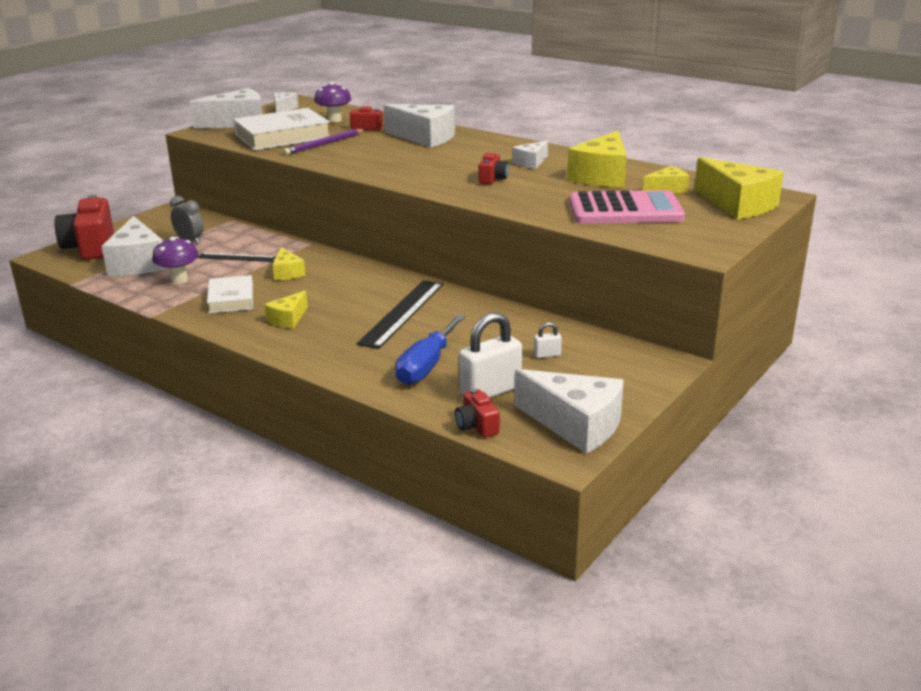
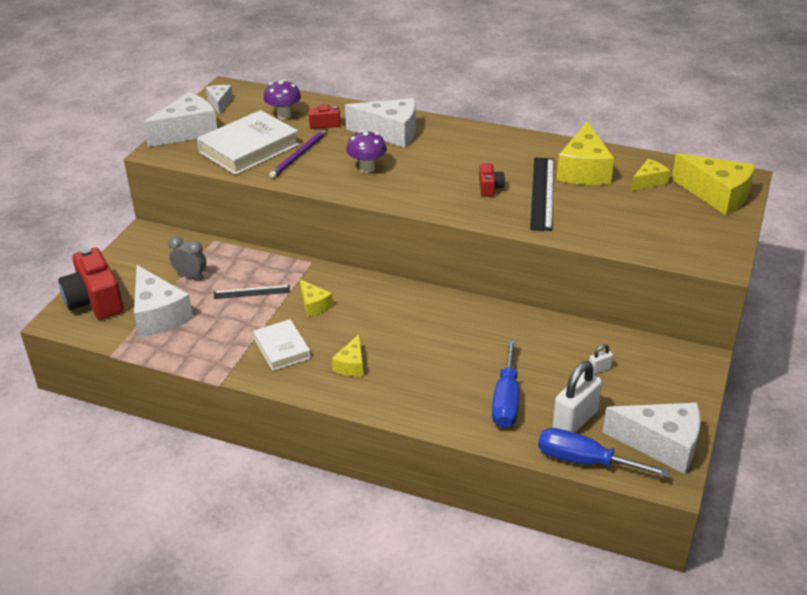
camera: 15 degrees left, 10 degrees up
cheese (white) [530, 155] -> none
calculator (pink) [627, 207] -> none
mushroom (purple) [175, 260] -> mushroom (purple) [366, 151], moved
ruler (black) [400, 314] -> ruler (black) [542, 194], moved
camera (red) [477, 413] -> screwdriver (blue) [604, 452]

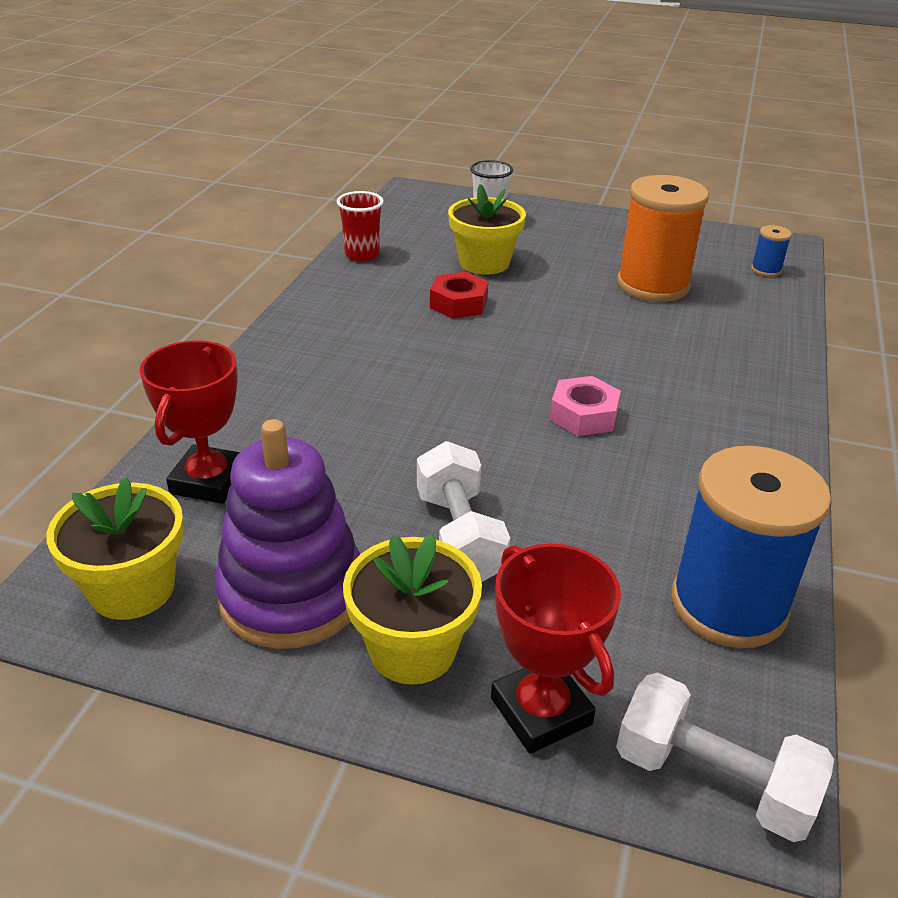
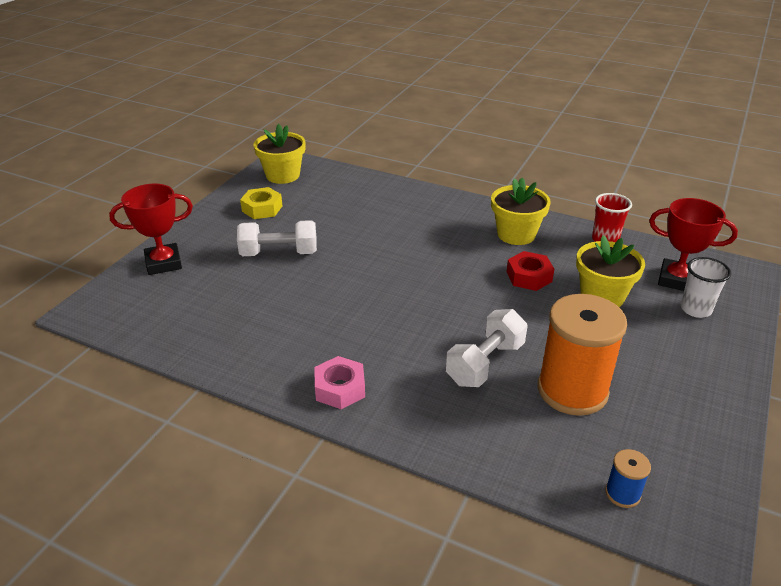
camera: 100 degrees right, 0 degrees up
trophy (red) [190, 422] -> trophy (red) [693, 244], moved
nut (pink) [585, 406] -> nut (pink) [339, 382], moved
stacking toy (purple) [287, 534] -> nut (yellow) [261, 203]
spool (blue) [751, 547] -> none
flower pot (yellow) [412, 609] -> flower pot (yellow) [521, 211], moved
dumbbell (white) [725, 757] -> dumbbell (white) [487, 348], moved

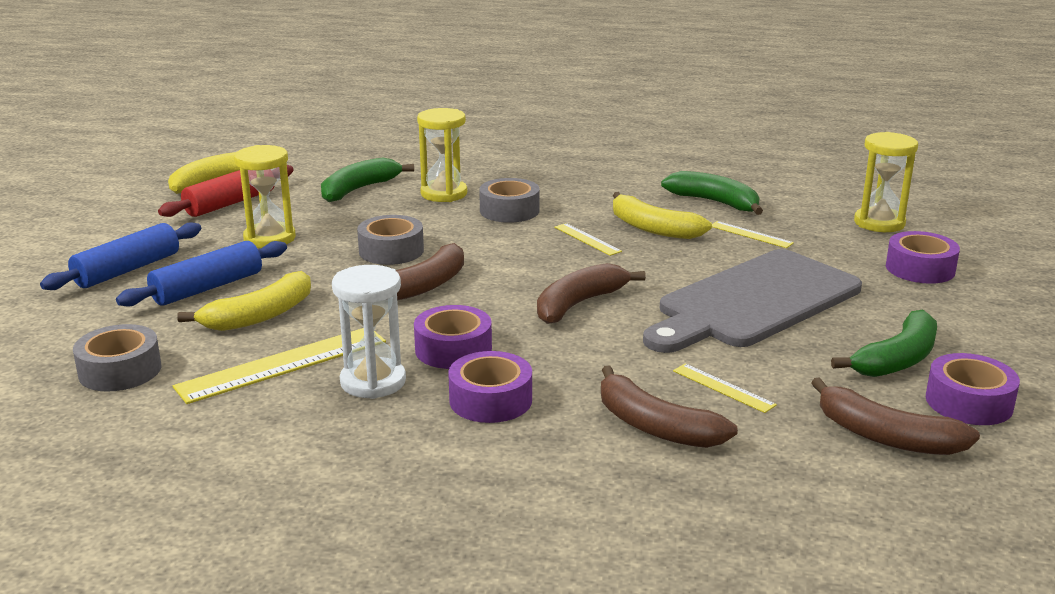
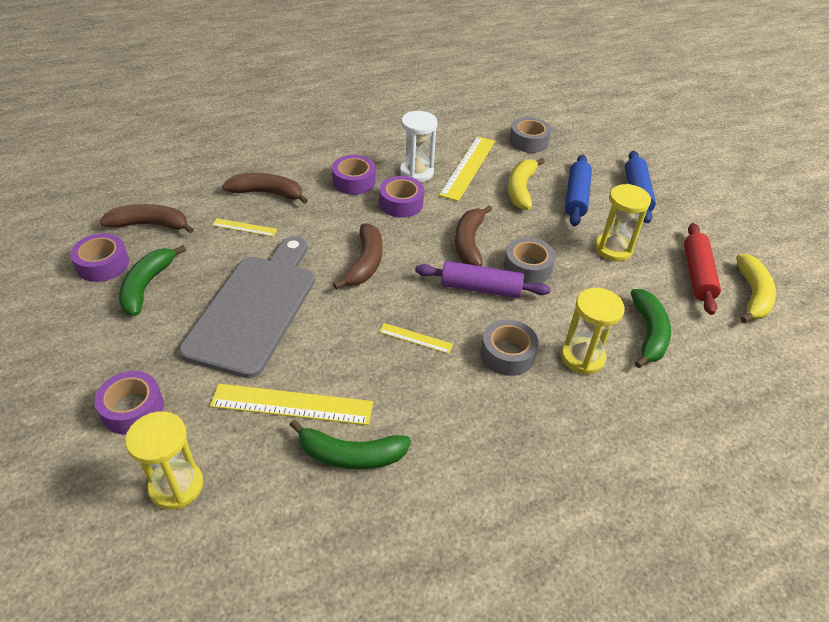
camera: 145 degrees right, 20 degrees up
banana (yellow) [662, 215] -> none
ruler (yellow) [753, 234] -> ruler (yellow) [291, 404], x1.95
none -> rolling pin (purple) [483, 279]

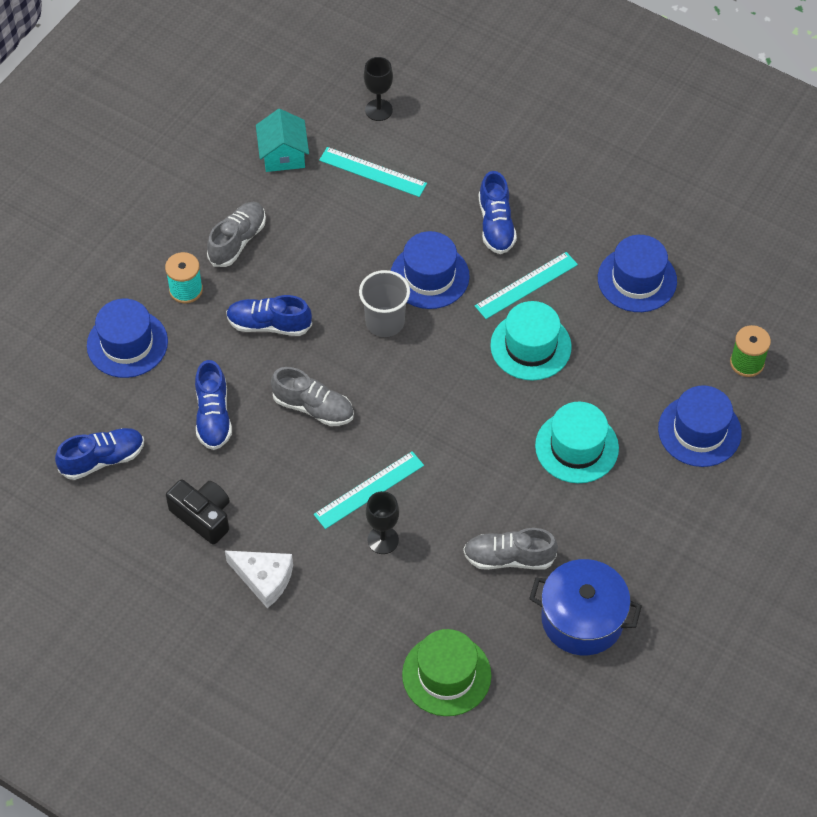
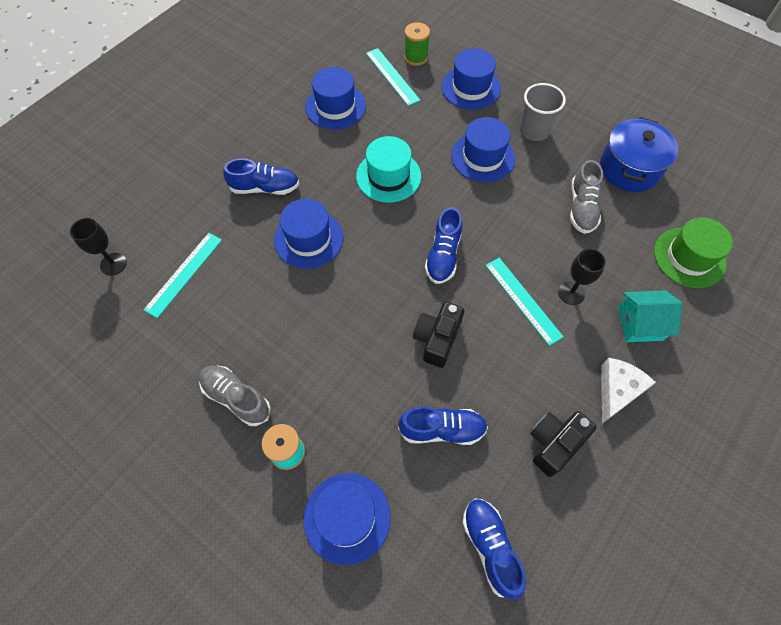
camera: 85 degrees left, 5 degrees up
house (turquoise) [282, 140] -> house (turquoise) [650, 316], moved
ruler (turquoise) [526, 285] -> ruler (turquoise) [393, 77], moved
cup (grey) [384, 303] -> cup (grey) [543, 112], moved
shoe (blue) [269, 315] -> shoe (blue) [444, 245], moved
shoe (grey) [312, 396] -> camera (black) [438, 335]
hat (turquoise) [577, 442] -> hat (blue) [483, 149]

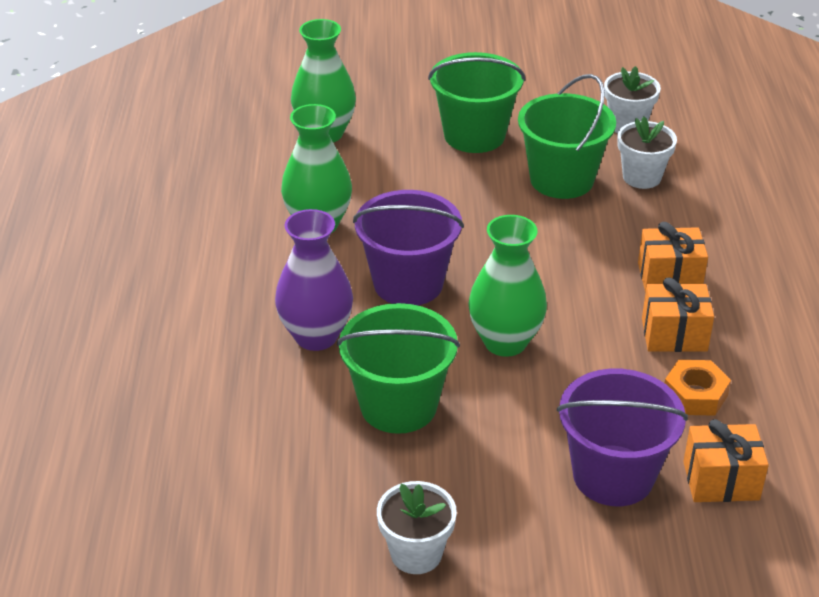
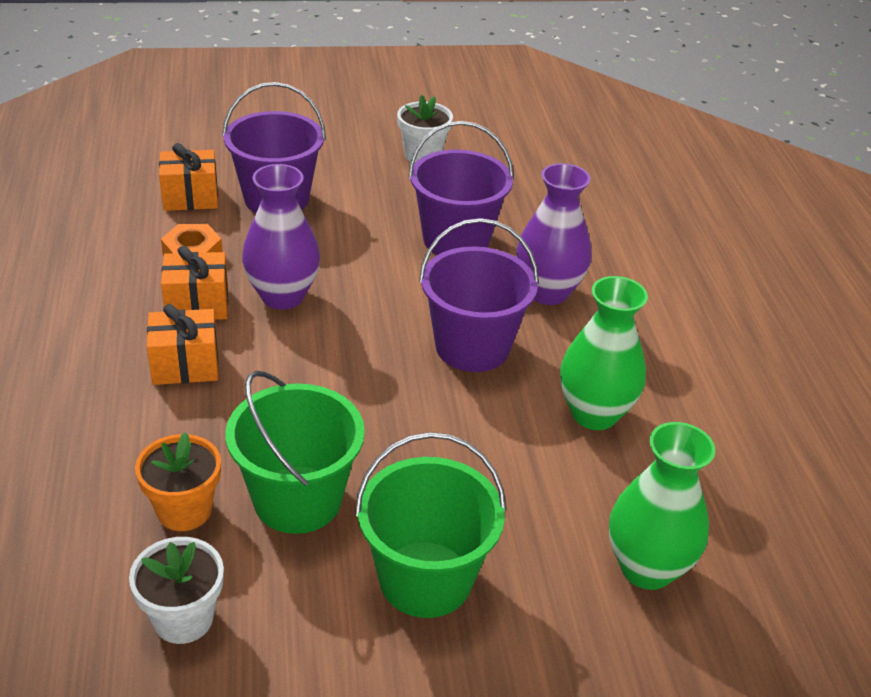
camera: 170 degrees right, 0 degrees up
flower pot (white) [647, 153] -> flower pot (orange) [178, 481]
vase (green) [507, 286] -> none
bucket (green) [398, 368] -> bucket (purple) [461, 188]
none -> vase (purple) [281, 237]

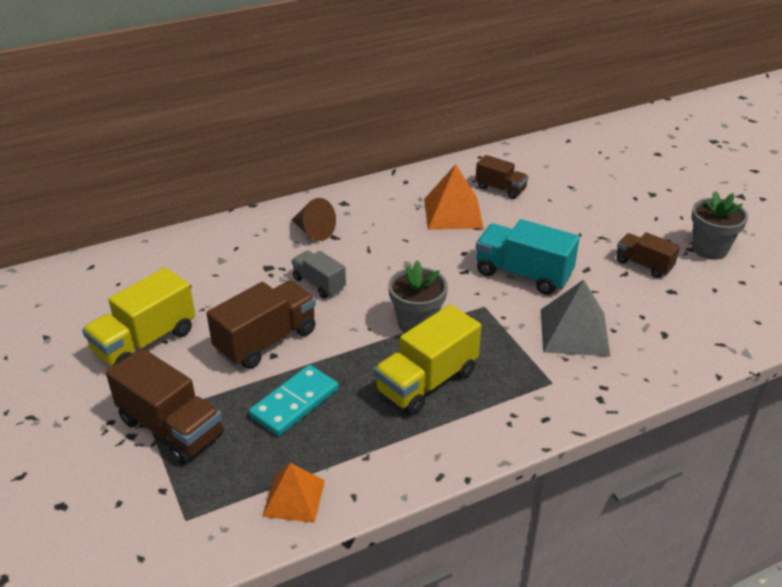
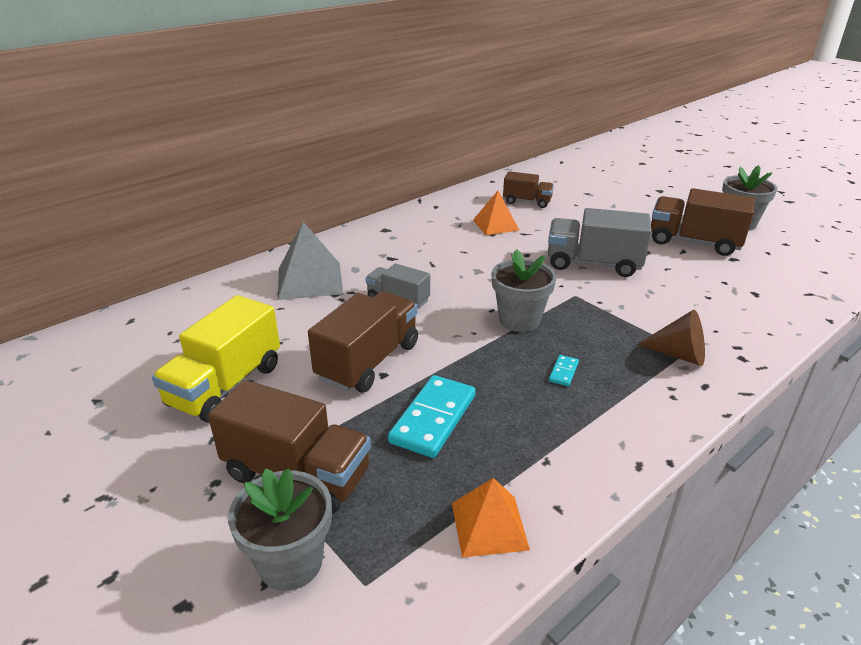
camera: 15 degrees left, 5 degrees down
pyramid (orange) [453, 197] -> pyramid (orange) [496, 213], x0.66
cone (brown) [314, 219] -> cone (brown) [671, 338], moved
truck (turquoise) [528, 257] -> truck (grey) [600, 242]
truck (brown) [648, 255] -> truck (brown) [703, 222], x1.66
pyramid (grey) [575, 318] -> pyramid (grey) [310, 261], moved
truck (yellow) [427, 360] -> domino (turquoise) [564, 370]
none -> flower pot (grey) [280, 529]

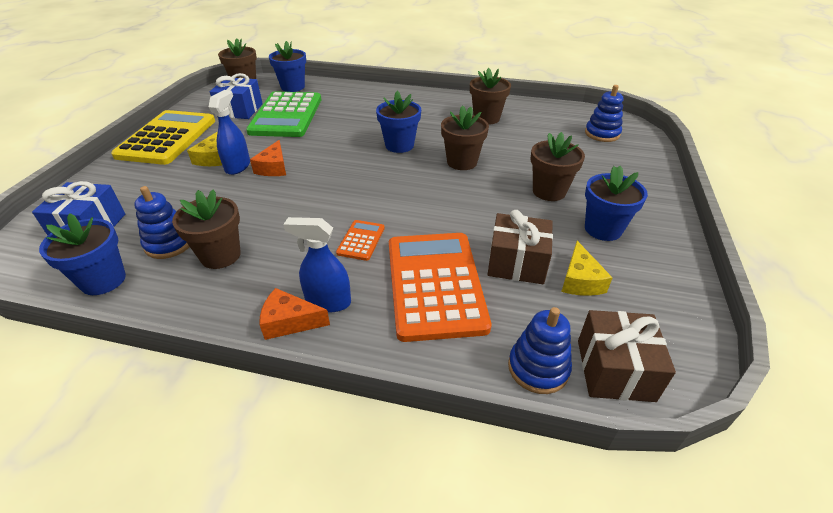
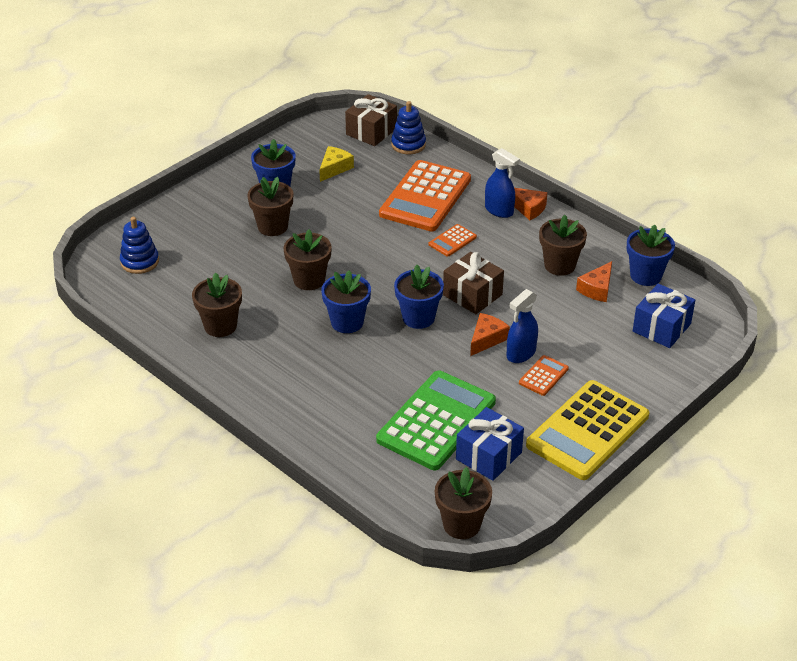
camera: 150 degrees left, 0 degrees up
flower pot (blue) [287, 66] -> flower pot (blue) [419, 297], moved
cheese (yellow) [204, 148] -> calculator (orange) [544, 375]
stacking toy (blue) [162, 222] -> cheese (orange) [594, 281]
gift (brown) [520, 247] -> gift (brown) [473, 283], moved

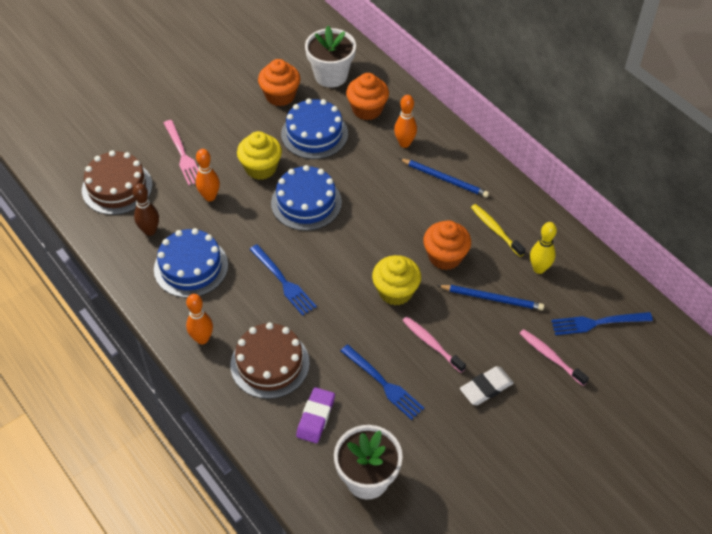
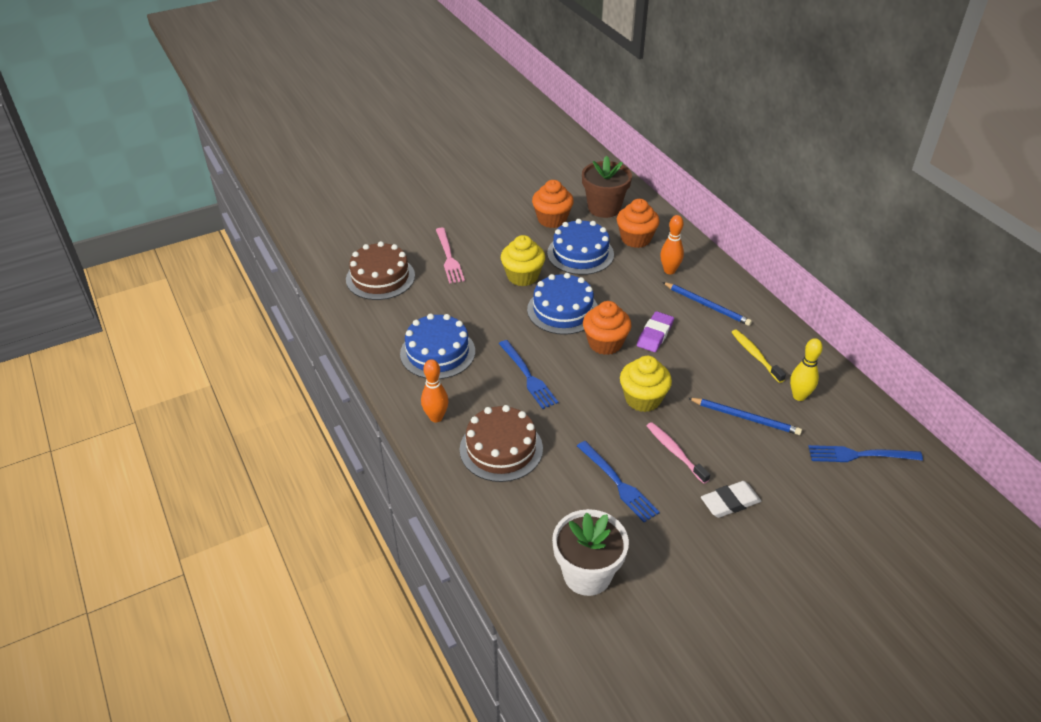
camera: 10 degrees right, 10 degrees down
flower pot (white) [330, 57] -> flower pot (brown) [607, 187]
bowling pin (orange) [208, 175] -> none
bowling pin (brown) [146, 209] -> none
cupcake (orange) [447, 245] -> cupcake (orange) [607, 328], moved
toothbrush (pink) [554, 357] -> none
eraser (purple) [315, 415] -> eraser (purple) [655, 331], moved

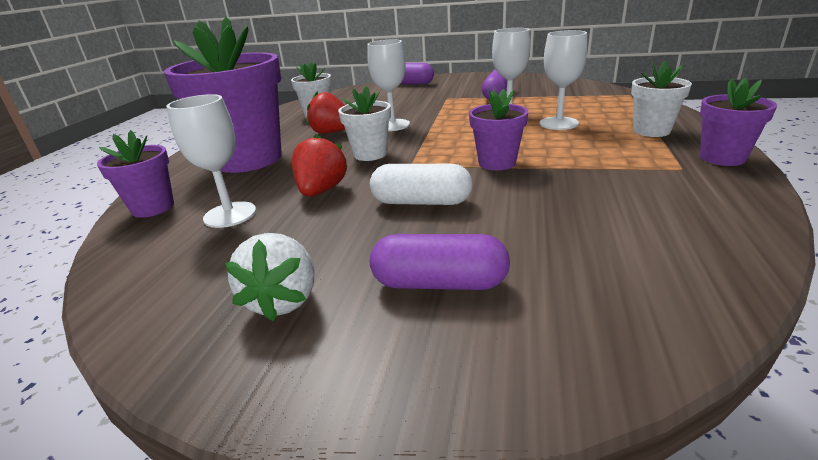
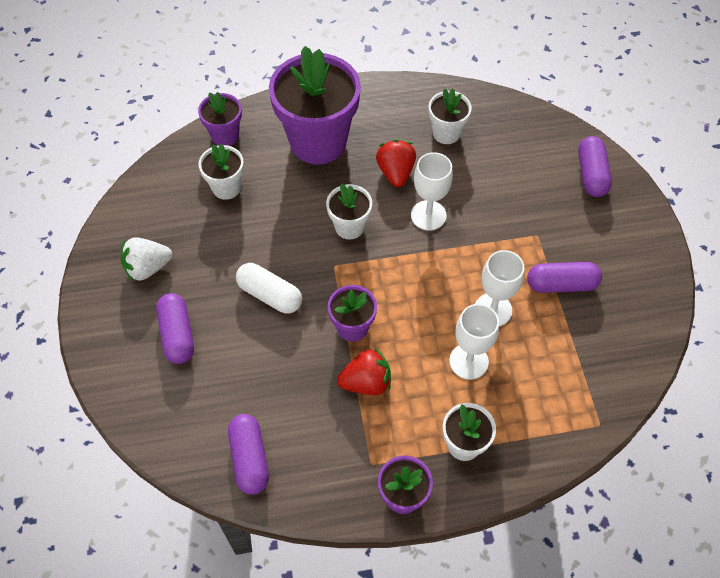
camera: 65 degrees right, 30 degrees up
goblet (white) [211, 161] -> flower pot (white) [221, 171]
strawberry (red) [320, 165] -> strawberry (red) [364, 371], moved
capsule (white) [421, 184] -> capsule (white) [269, 288], 45 degrees counterclockwise
none -> capsule (purple) [248, 454]

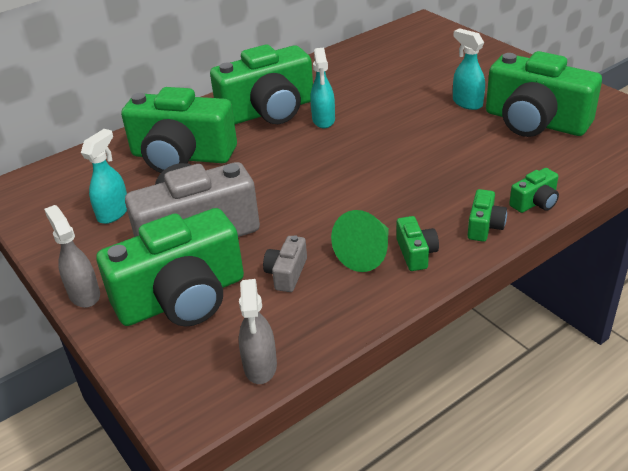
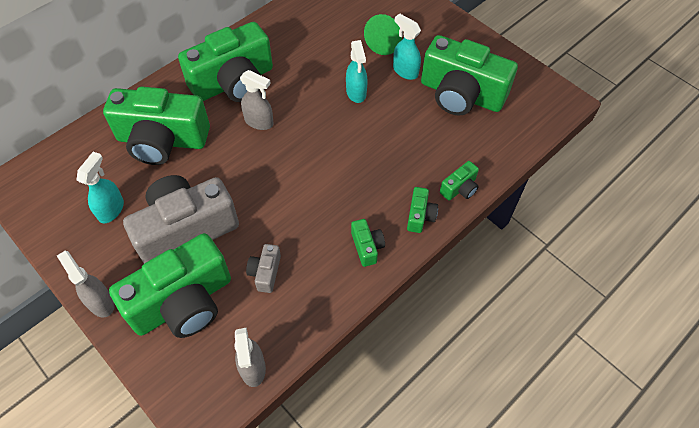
camera: 10 degrees left, 20 degrees up
spray bottle (turquoise) [322, 88] -> spray bottle (turquoise) [356, 71], moved
cone (green) [360, 241] -> cone (green) [383, 34], moved
none -> spray bottle (grey) [257, 100]

